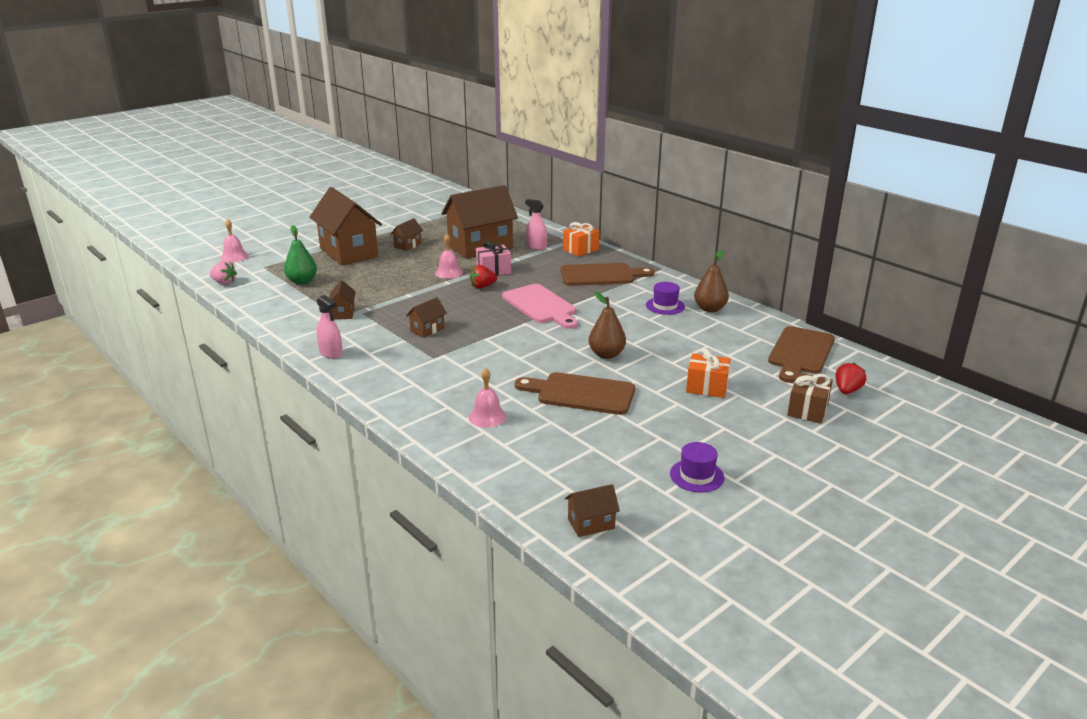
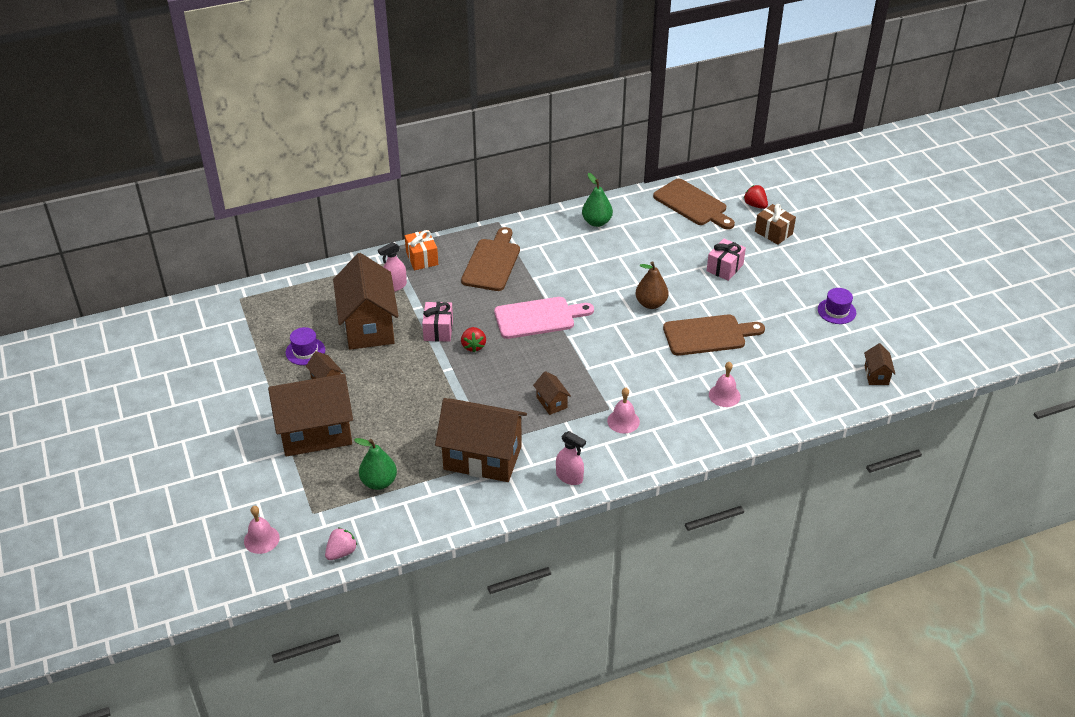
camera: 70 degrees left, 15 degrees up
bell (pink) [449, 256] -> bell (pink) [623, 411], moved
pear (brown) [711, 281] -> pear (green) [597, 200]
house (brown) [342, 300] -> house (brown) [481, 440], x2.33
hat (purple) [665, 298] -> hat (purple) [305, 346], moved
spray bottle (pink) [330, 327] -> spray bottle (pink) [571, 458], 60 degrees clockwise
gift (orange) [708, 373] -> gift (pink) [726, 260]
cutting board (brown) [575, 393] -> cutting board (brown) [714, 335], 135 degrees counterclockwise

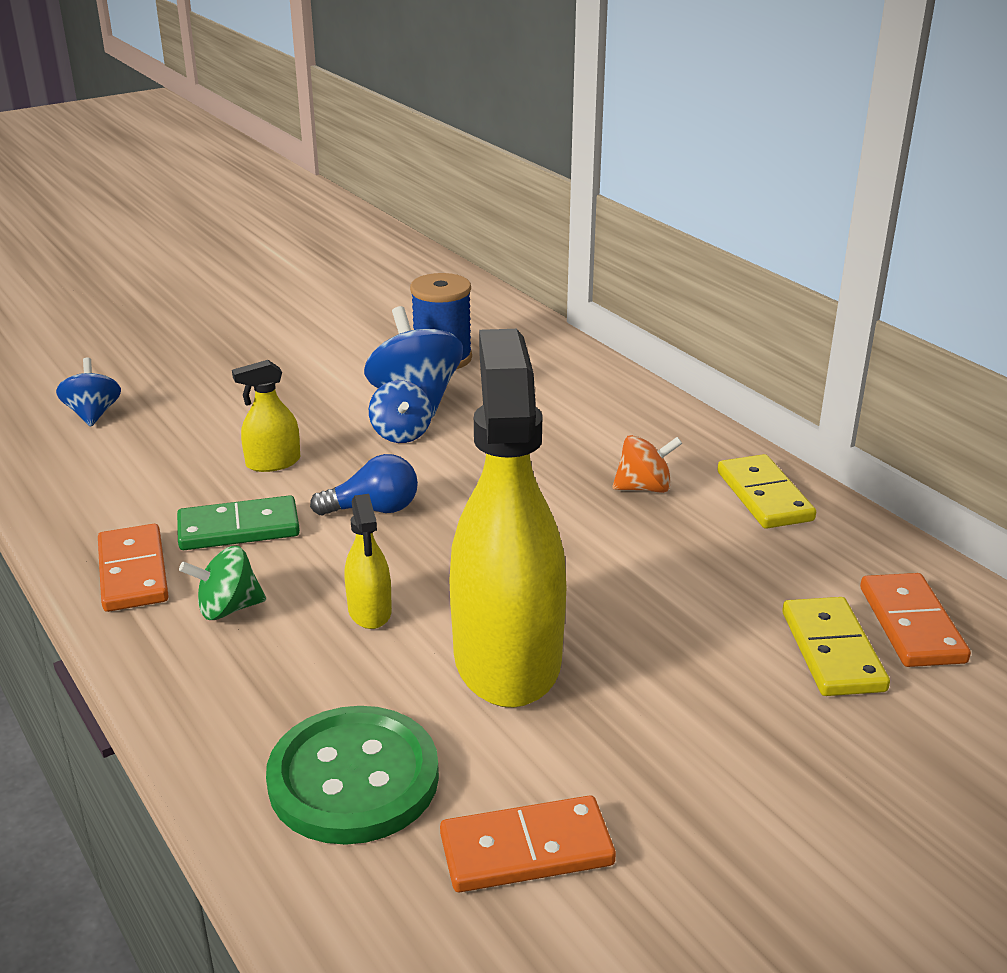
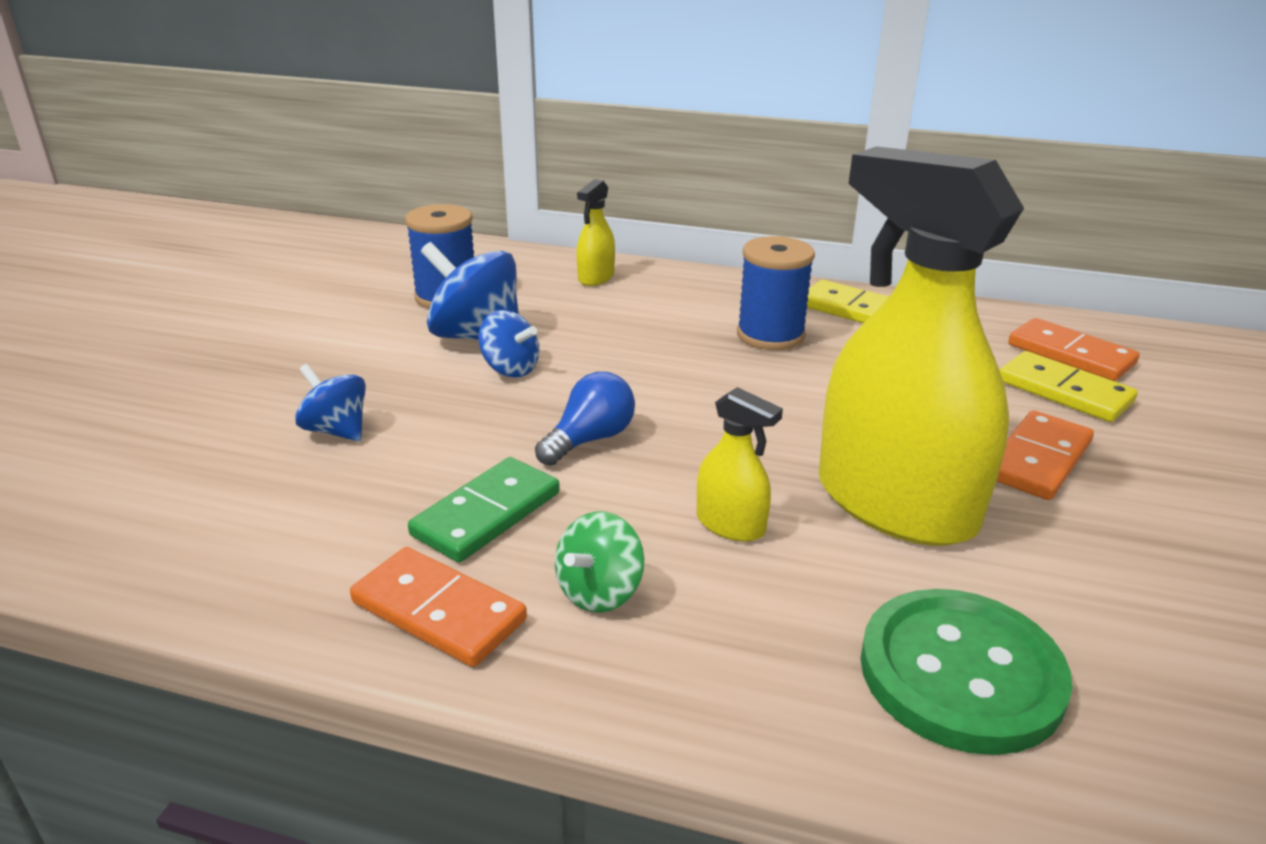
camera: 40 degrees left, 0 degrees up
spinning top (blue) [88, 392] -> spinning top (blue) [330, 403], moved
spray bottle (yellow) [266, 416] -> spray bottle (yellow) [595, 232], moved
spinning top (orange) [647, 464] -> spool (blue) [776, 293]
domino (orange) [528, 843] -> domino (orange) [1045, 455], moved

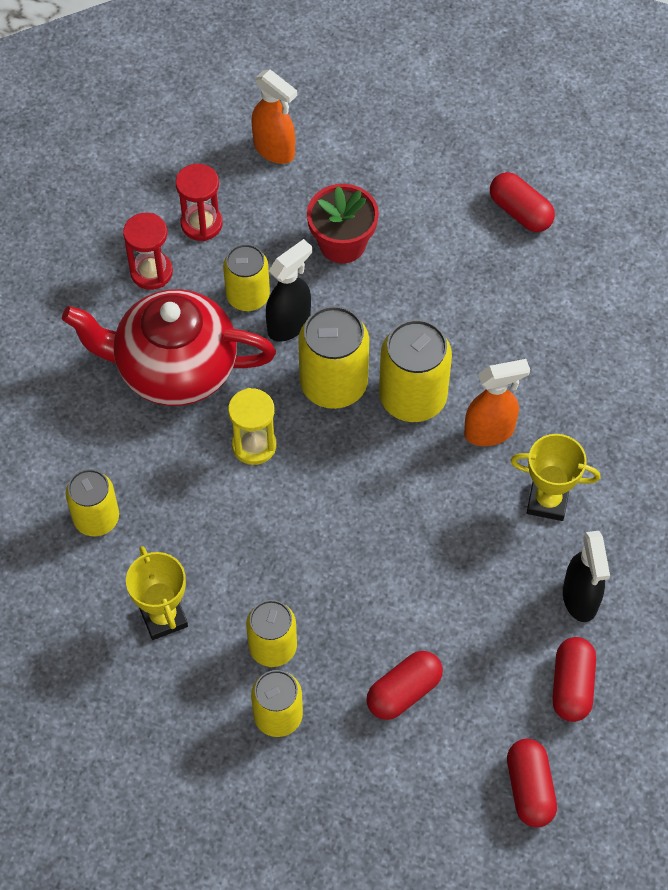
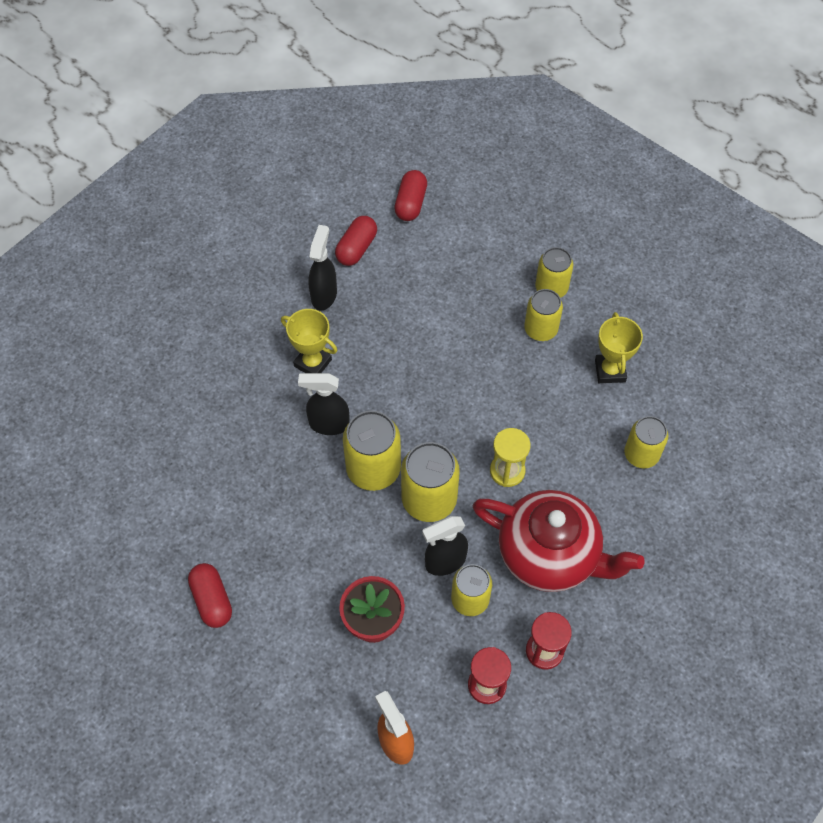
camera: 160 degrees left, 0 degrees up
spray bottle (orange) [497, 402] -> spray bottle (black) [324, 404]
capsule (red) [404, 685] -> none

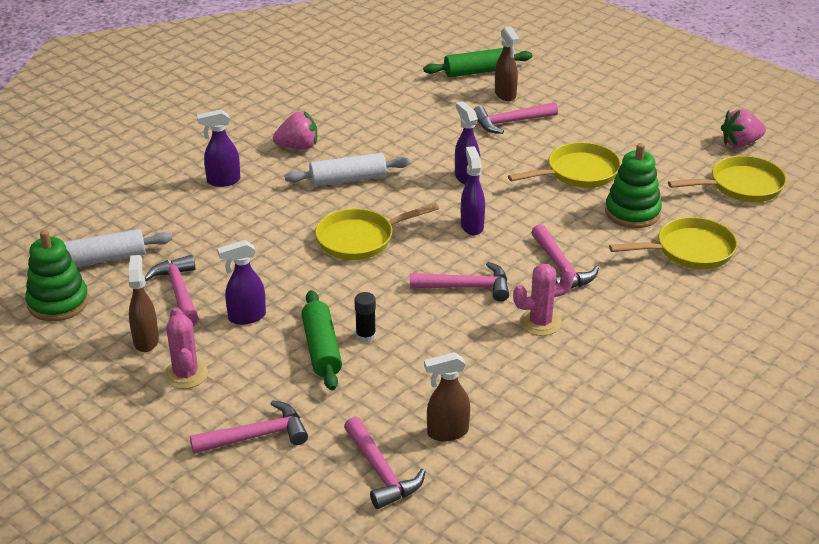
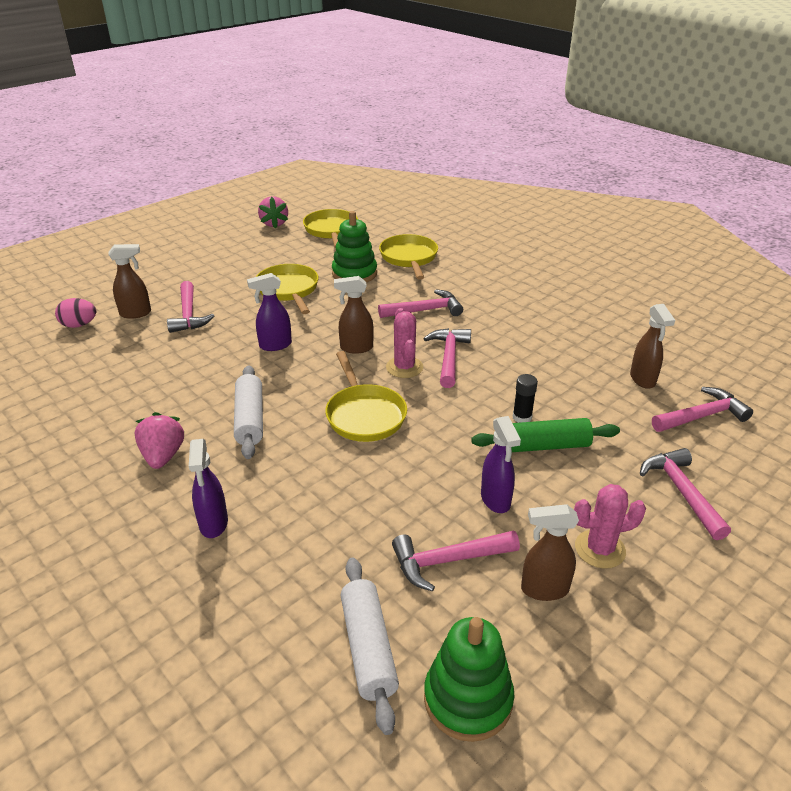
camera: 85 degrees left, 0 degrees up
rolling pin (green) [477, 62] -> egg (pink) [75, 313]
spray bottle (purple) [473, 190] -> spray bottle (brown) [354, 315]
cactus (pink) [543, 300] -> cactus (pink) [404, 343], moved

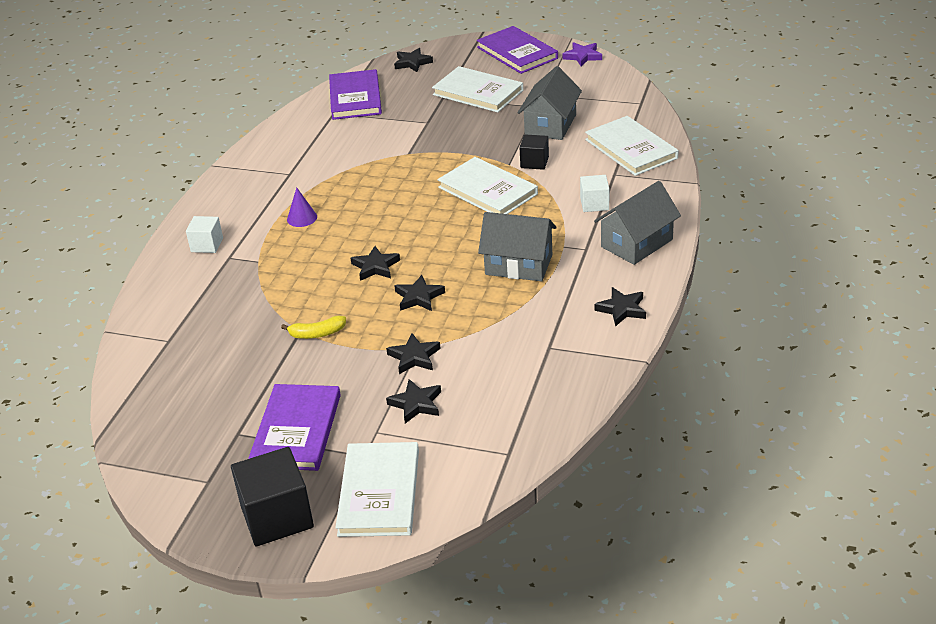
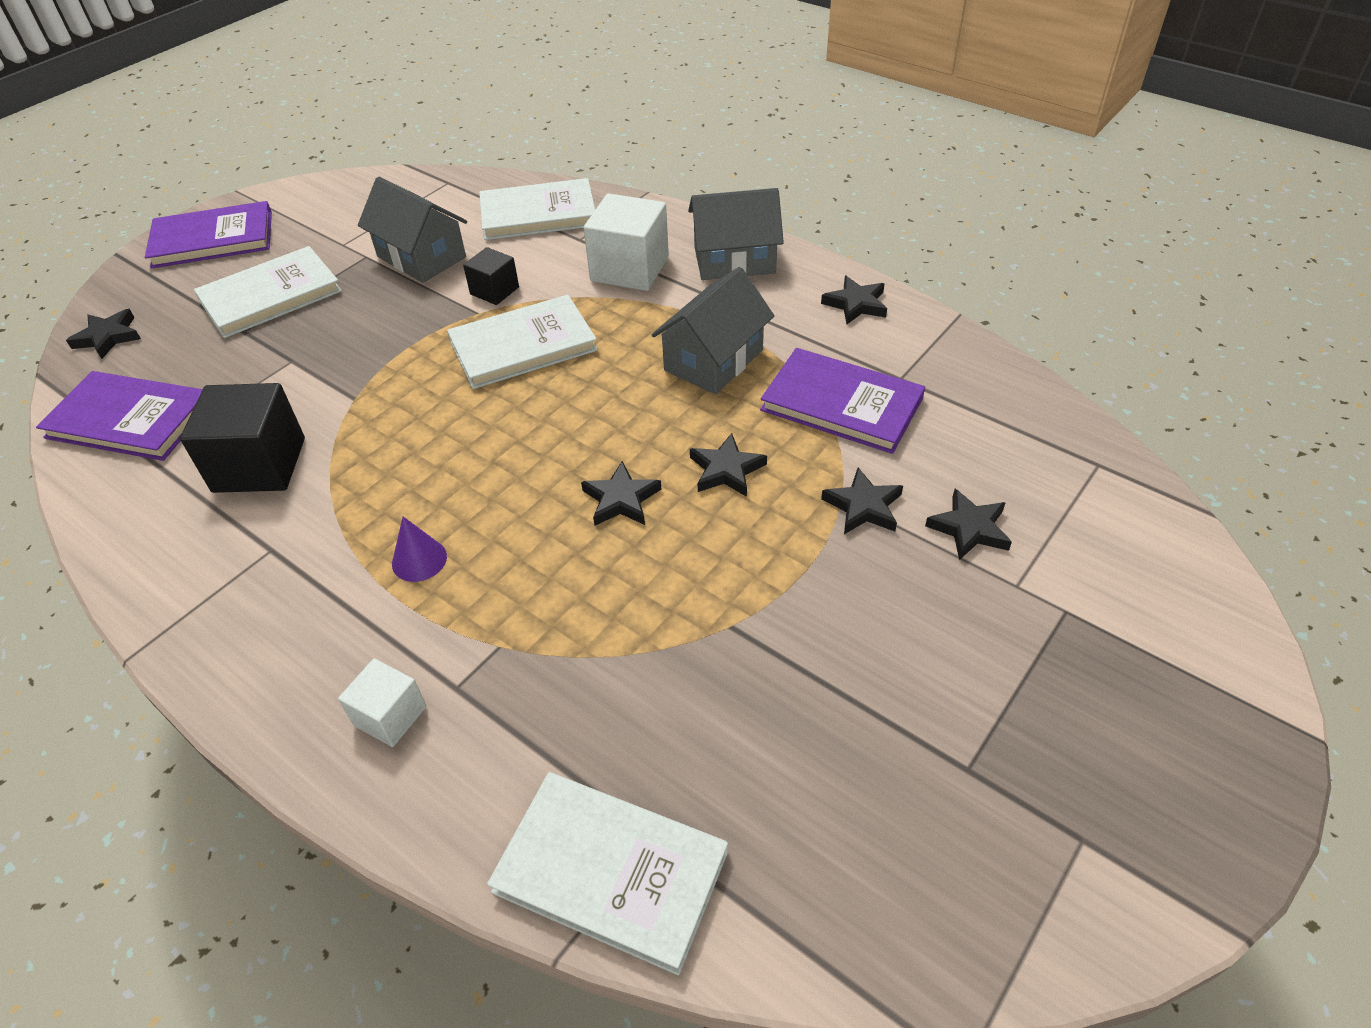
camera: 70 degrees left, 10 degrees up
star (purple) [582, 54] -> none
cube (white) [594, 193] -> cube (white) [626, 242], x1.78
house (grey) [637, 223] -> house (grey) [736, 234], 75 degrees counterclockwise
banana (yellow) [313, 327] -> none
book (purple) [294, 427] -> book (purple) [842, 401], moved
book (white) [377, 489] -> book (white) [607, 873], moved
cube (black) [272, 496] -> cube (black) [242, 438], moved

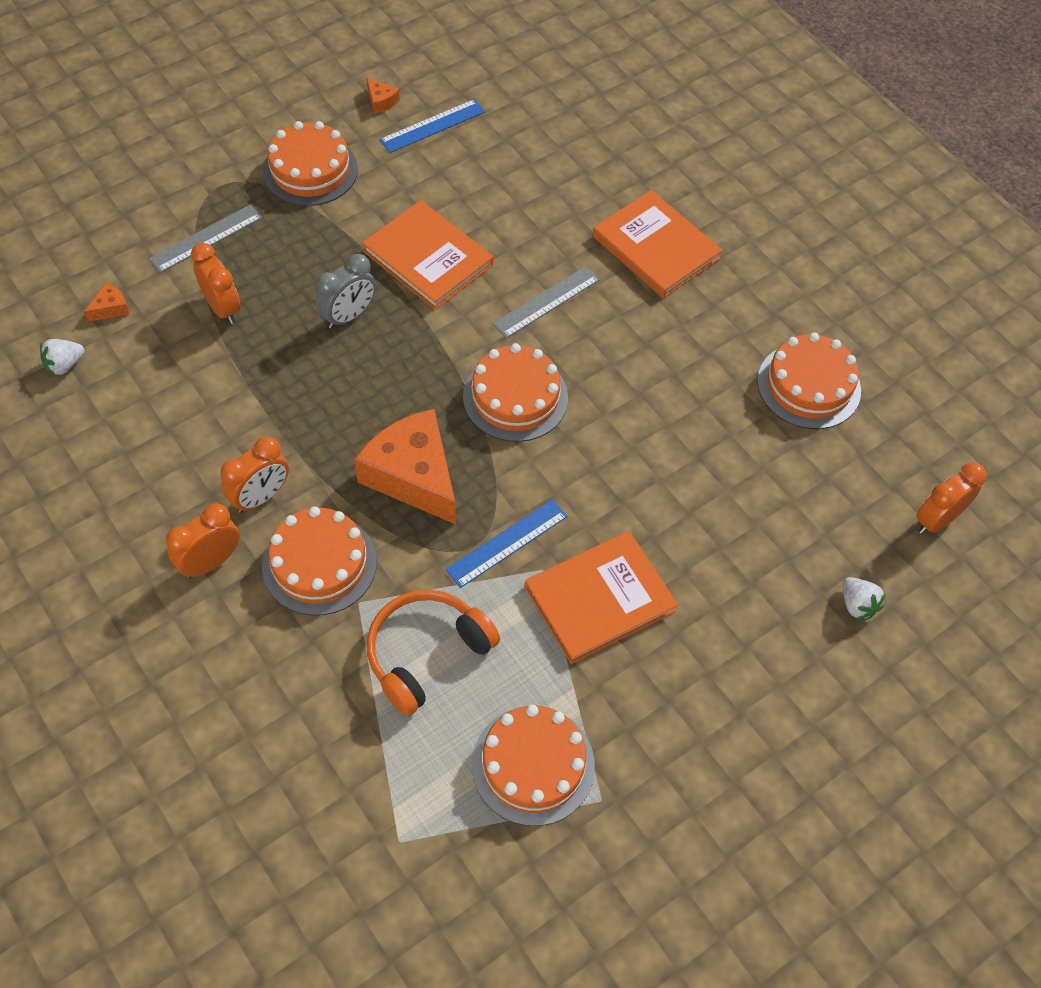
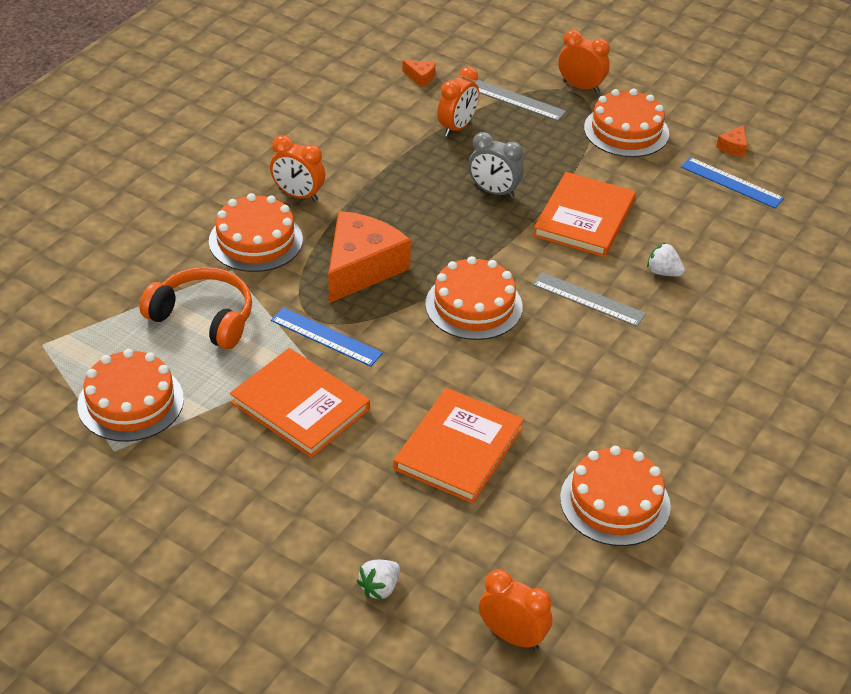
camera: 70 degrees right, 15 degrees down
book (orange) [658, 244] -> book (orange) [458, 445], moved
strawberry (white) [62, 357] -> strawberry (white) [666, 259], moved
clock (orange) [203, 540] -> clock (orange) [584, 61], moved

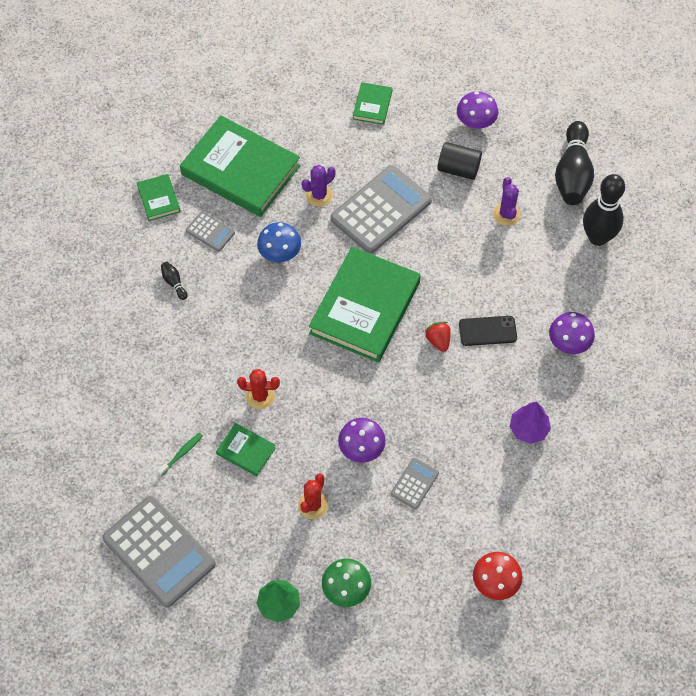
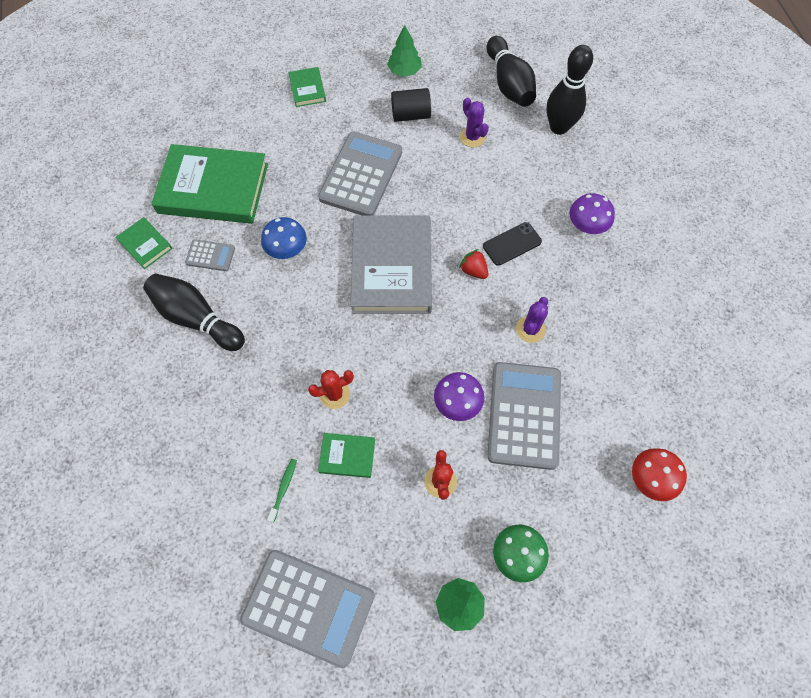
camera: 25 degrees left, 5 degrees up
mushroom (purple) [477, 110] -> tree (green) [404, 51]
cactus (purple) [318, 186] -> cactus (purple) [532, 320], moved
book (green) [365, 305] -> book (grey) [391, 264]
bowling pin (black) [174, 281] -> bowling pin (black) [194, 312], x2.43
tree (purple) [530, 423] -> none
calculator (grey) [415, 483] -> calculator (grey) [524, 416], x2.13

